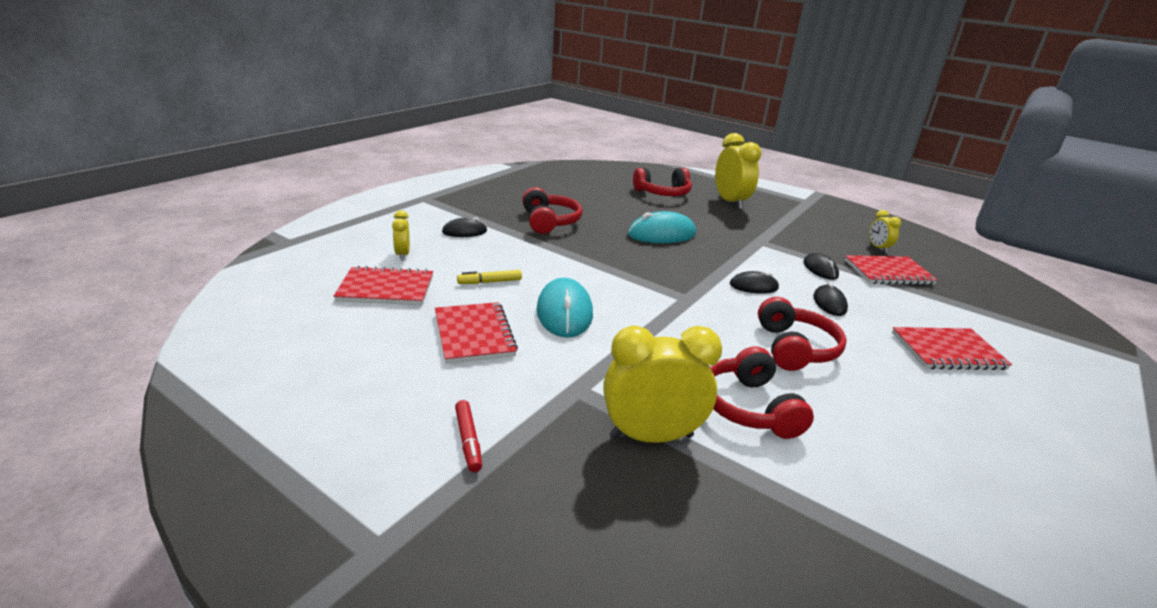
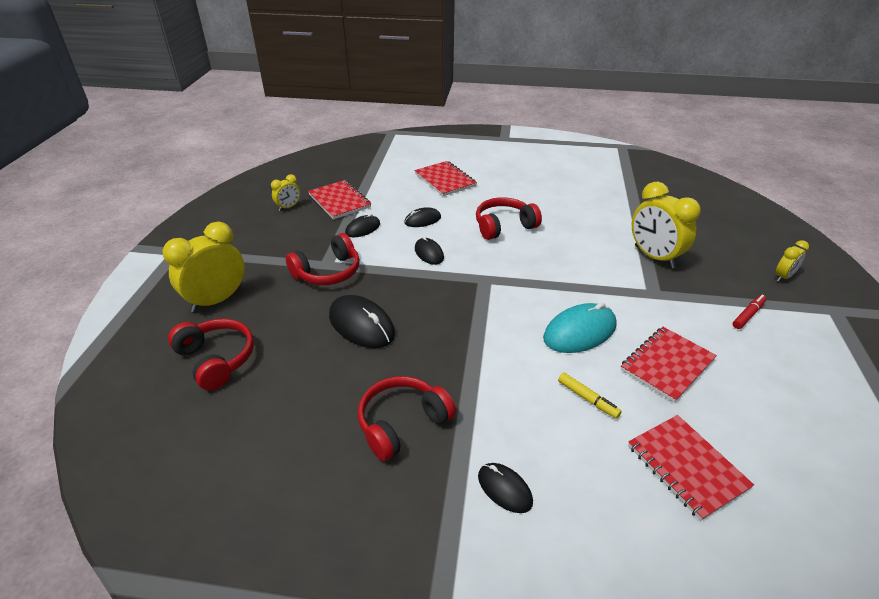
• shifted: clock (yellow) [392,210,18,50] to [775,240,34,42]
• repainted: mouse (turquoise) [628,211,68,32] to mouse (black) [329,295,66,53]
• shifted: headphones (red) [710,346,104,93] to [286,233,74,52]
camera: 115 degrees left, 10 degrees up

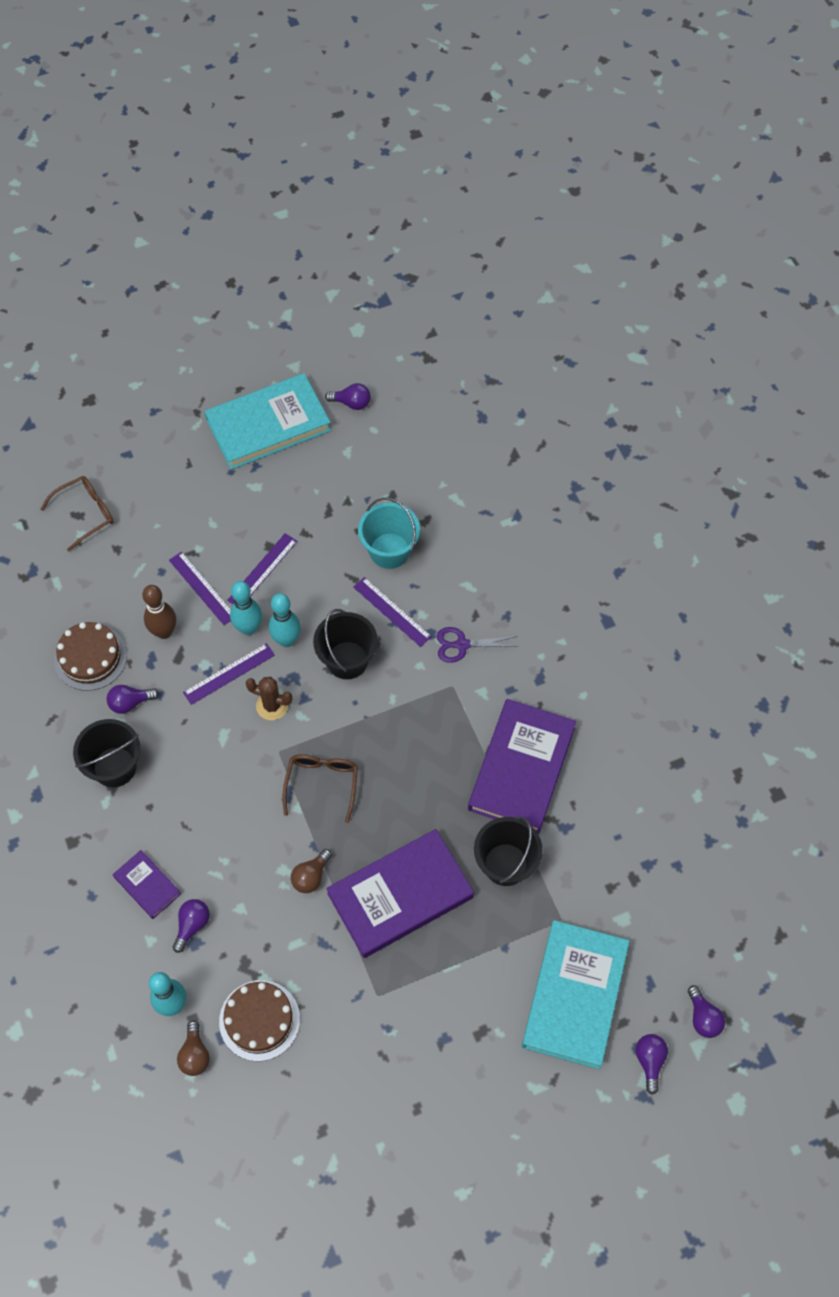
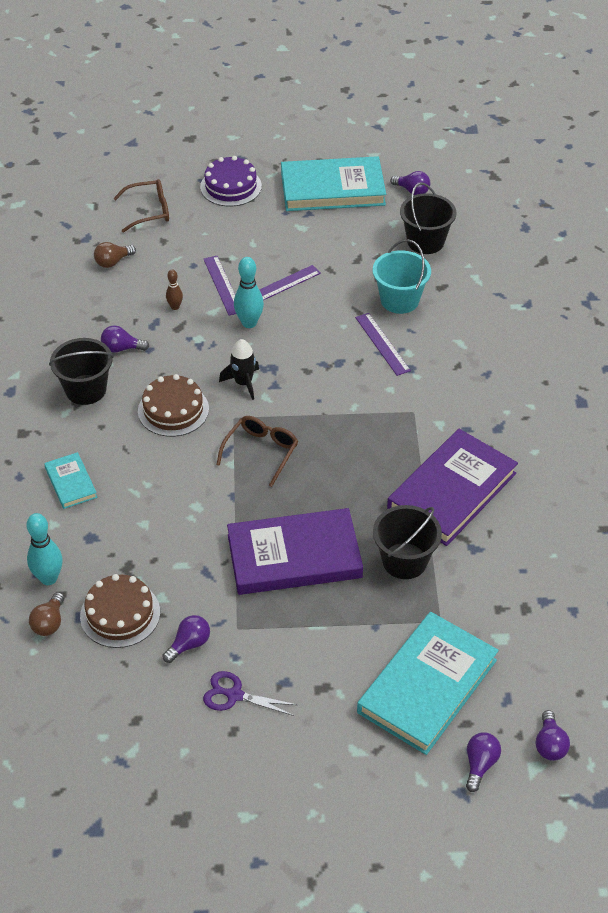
• scaled: bowling pin (brown) [142,585,34,54] = [166,270,17,40] x0.58
• gone: bowling pin (turquoise) [269,593,32,54]
• shifted: bucket (black) [313,609,65,70] to [400,182,56,72]
• shifted: cake (brown) [54,622,73,69] to [138,374,71,63]
• shifted: scissors (purple) [437,627,81,36] to [203,671,94,45]
• gone: ruler (purple) [183,643,92,62]
• swapped: cactus (brown) [245,677,47,43] to rocket (black) [219,339,40,61]
• shifted: light bulb (brown) [291,849,41,44] to [94,242,42,26]
• repainted: book (purple) [113,850,68,69] to book (turquoise) [44,452,53,57]
• shifted: light bulb (purple) [173,899,37,54] to [162,615,48,48]
• new: cake (purple) [200,156,62,50]
camera: 20 degrees right, 15 degrees down

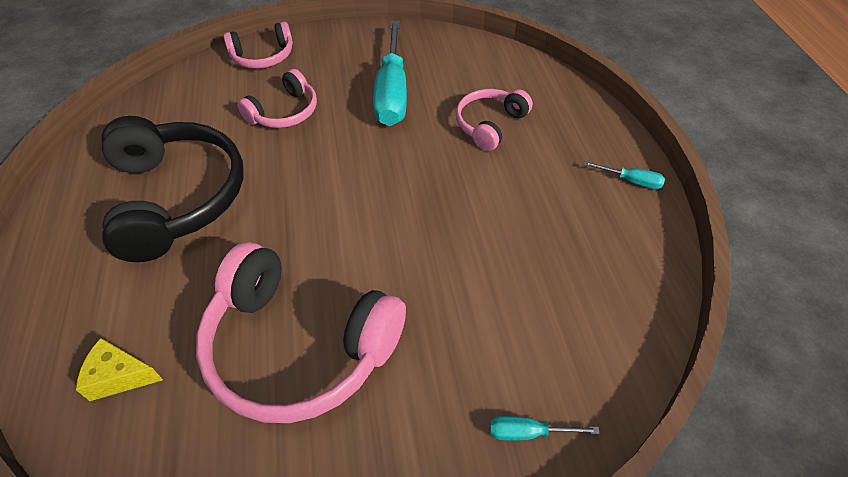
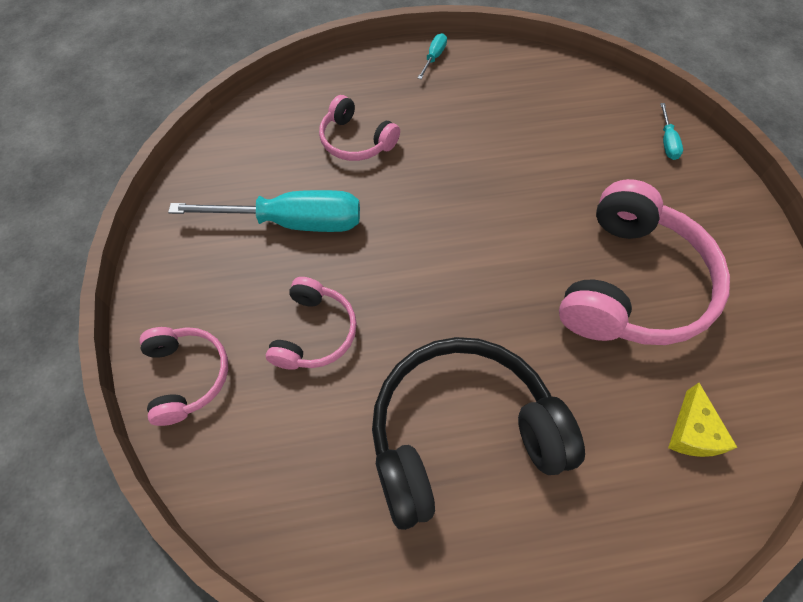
• rotated: headphones (pink) [237,69,80,59] = [266,277,91,93] 60 degrees clockwise
camera: 90 degrees left, 10 degrees up

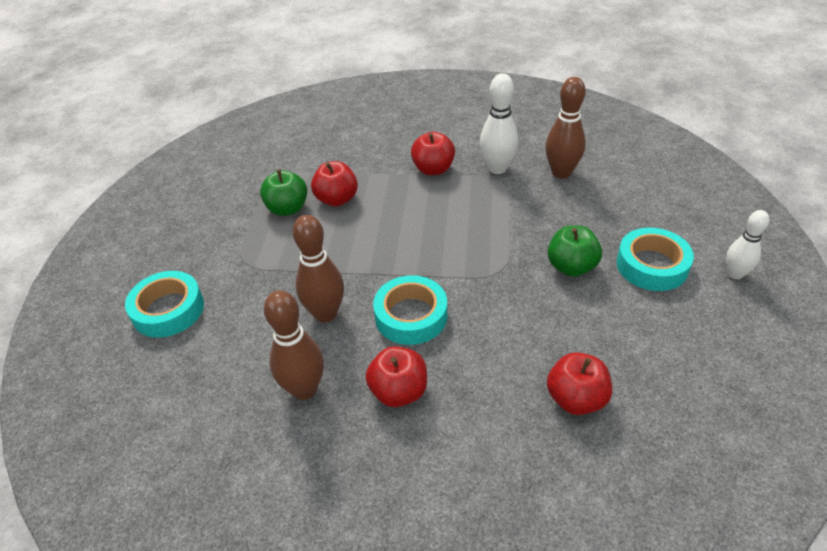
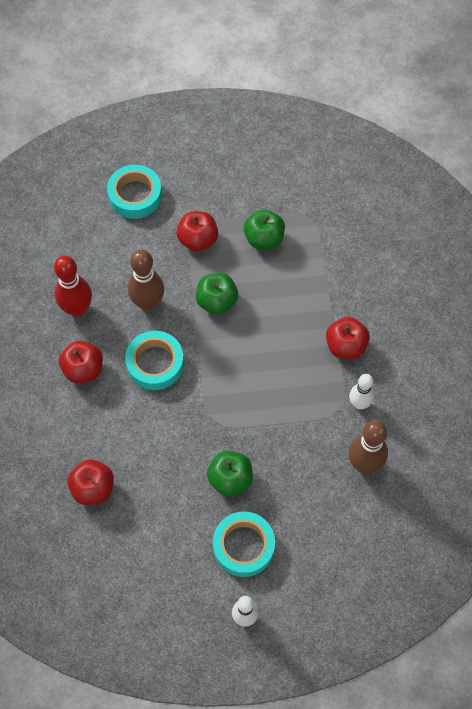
• scaled: bowling pin (white) [480,73,38,101] = [349,374,25,35] x0.65
• shifted: apple (red) [311,161,47,46] to [177,211,41,41]
• repainted: bowling pin (brown) [264,290,60,110] to bowling pin (red) [54,256,38,61]
• new: apple (green) [196,273,42,42]
camera: 75 degrees right, 20 degrees up

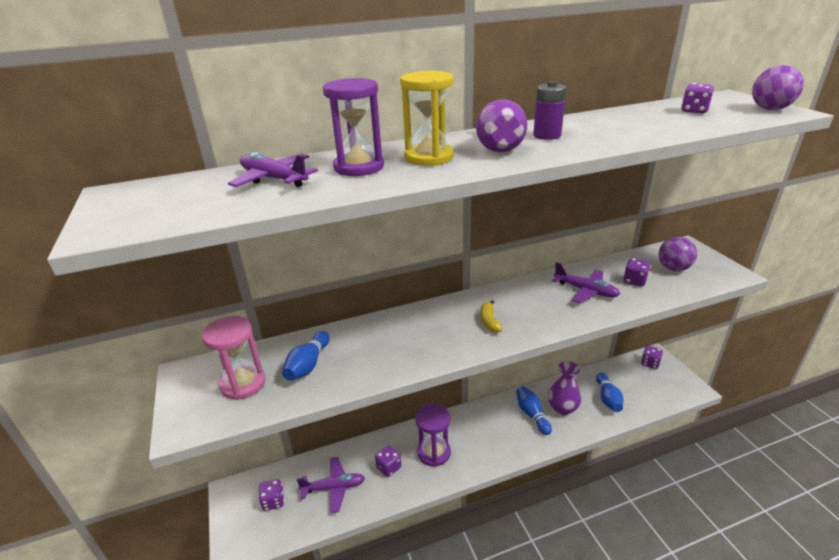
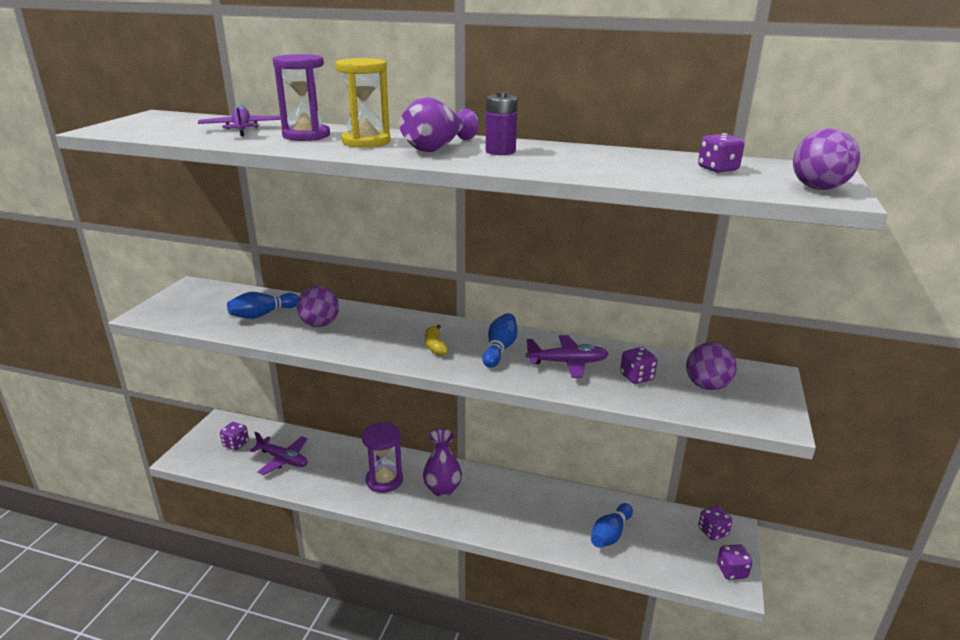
• rotated: plane (purple) [552,262,68,41] = [526,335,83,43] 75 degrees counterclockwise
• rotated: banana (yellow) [480,300,22,33] = [425,325,23,31] 45 degrees counterclockwise
• gone: hourglass (pink) [202,316,63,84]
• shifted: vase (purple) [548,361,33,54] to [423,429,39,68]
• shifted: bowling pin (blue) [516,386,36,49] to [482,313,36,55]
• shifted: dice (purple) [375,446,26,31] to [717,544,35,36]
• new: ball (purple) [297,286,42,41]
camera: 35 degrees right, 5 degrees down

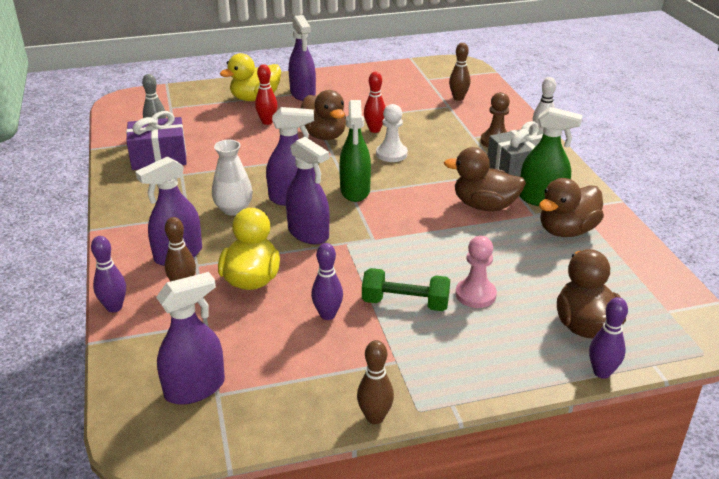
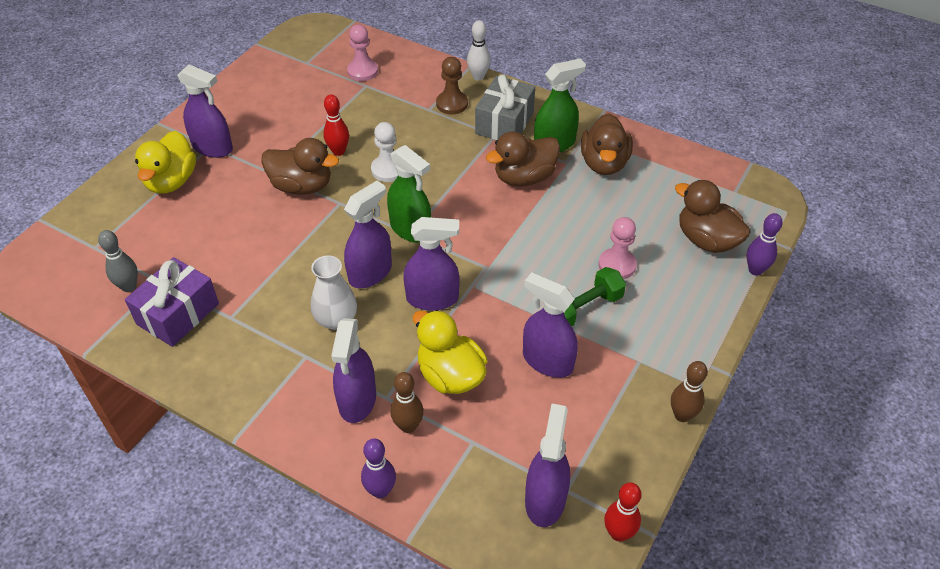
• swapped: bowling pin (brown) [449,43,21,58] to pawn (pink) [347,25,31,56]
• shifted: bowling pin (red) [255,64,22,61] to [604,483,38,59]
• swapped: bowling pin (purple) [311,243,32,77] to spray bottle (purple) [523,273,55,105]
camera: 45 degrees left, 15 degrees up

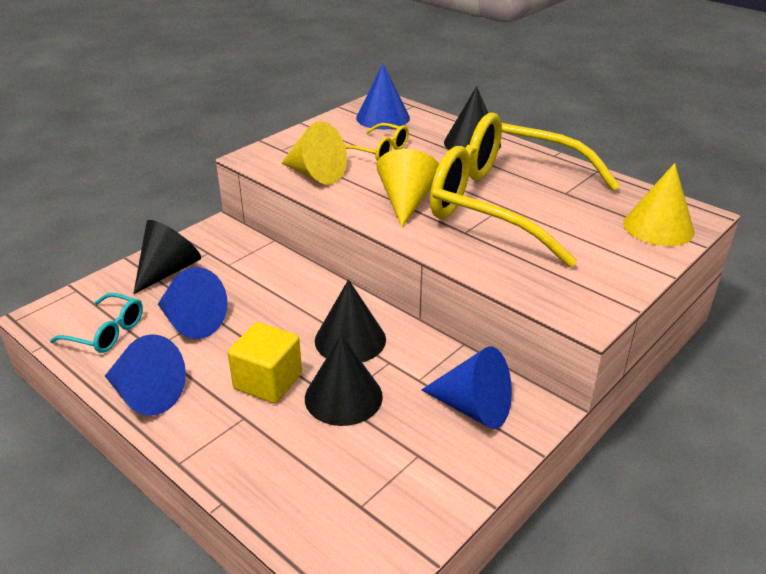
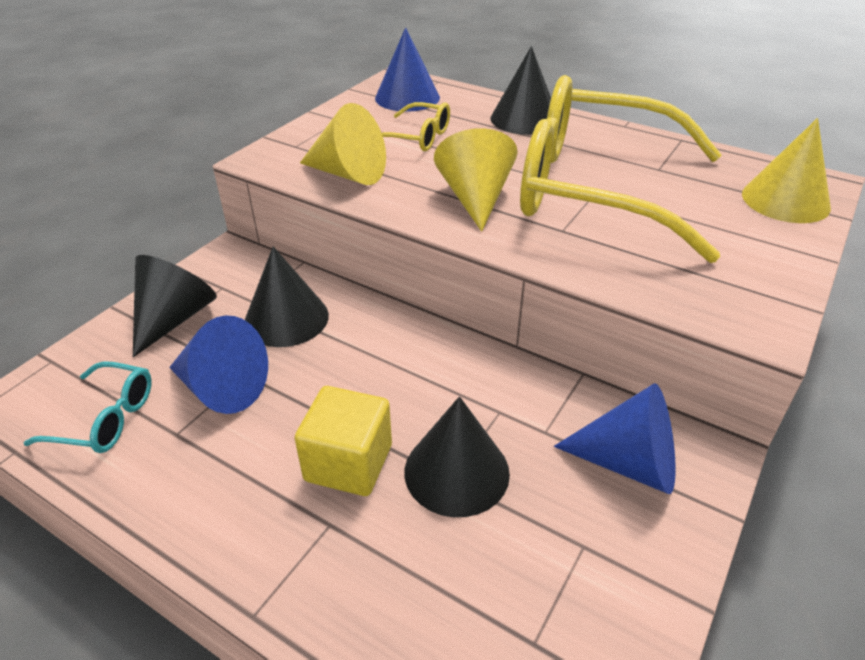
• shifted: cone (black) [315,279,71,83] to [245,246,84,101]
• gone: cone (blue) [105,334,81,81]
camera: 10 degrees left, 5 degrees up

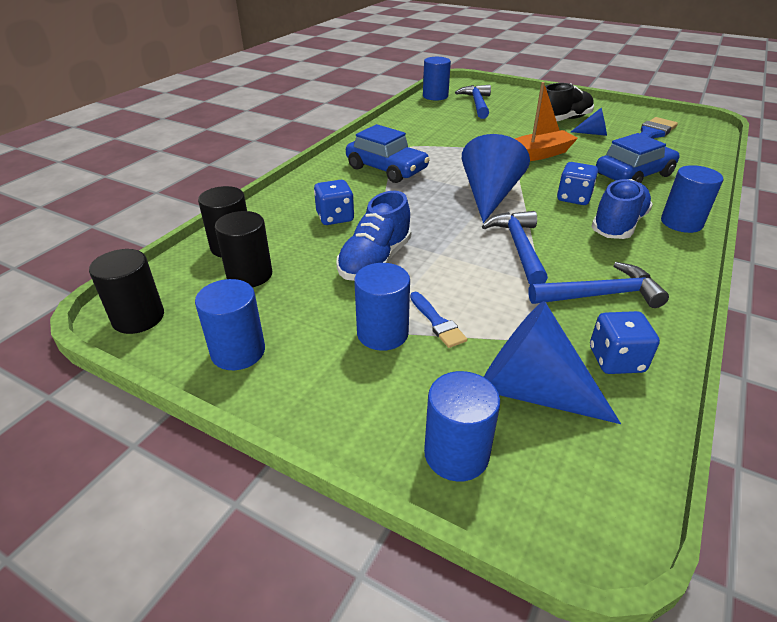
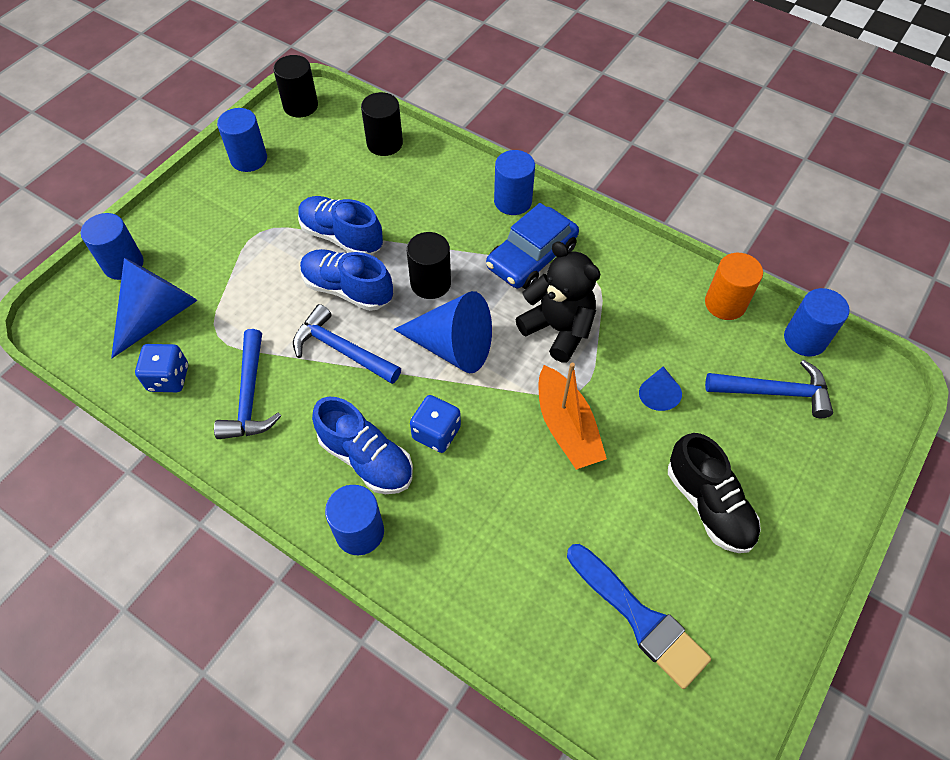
• shifted: cone (blue) [571,108,36,28] to [639,366,43,45]
• gone: car (blue) [596,133,83,50]
• gone: dice (blue) [314,180,40,45]
• shifted: cylinder (black) [215,211,57,76] to [407,232,44,67]
• rotated: hammer (blue) [482,211,66,73] = [293,304,108,80] 150 degrees counterclockwise
• shifted: cylinder (blue) [354,263,56,88] to [494,150,41,65]
• gone: brush (blue) [410,292,57,56]
• new: teddy bear (black) [516,241,84,121]
• new: shoe (blue) [300,249,93,62]
• new: cylinder (orange) [705,253,58,67]
camera: 95 degrees right, 20 degrees up

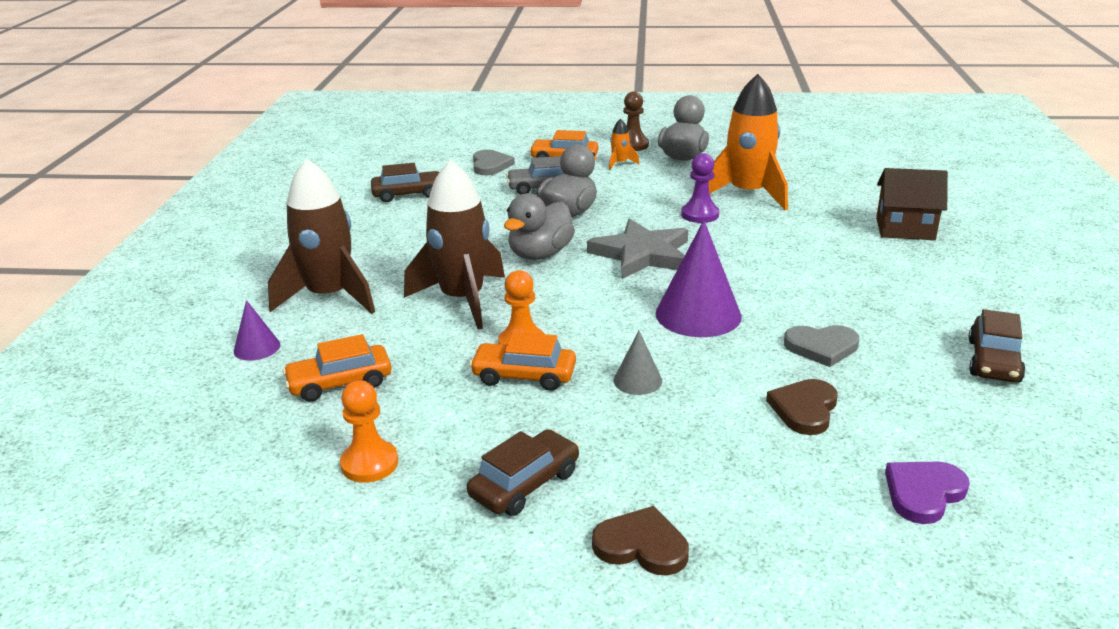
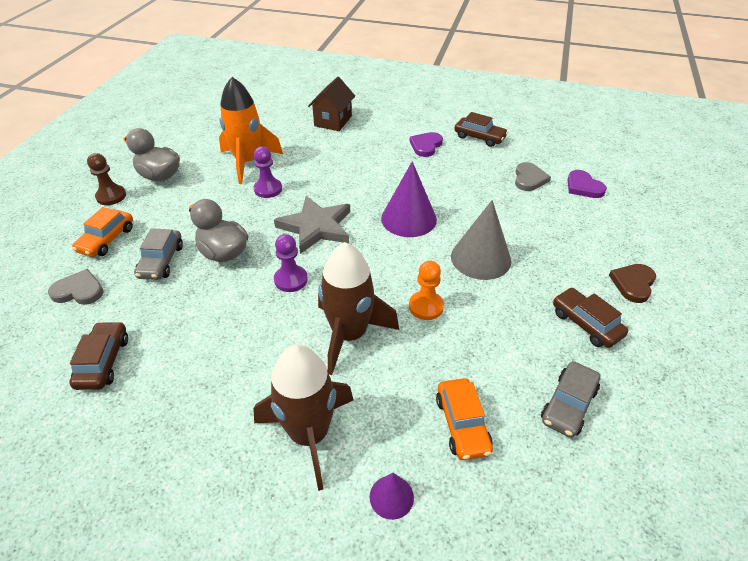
• gone: rocket (orange) [609,119,30,51]
• swapped: duck (grey) [504,193,71,67] to pawn (purple) [274,234,34,58]
• shifted: heart (grey) [784,325,75,42] to [515,162,36,29]
• scaled: cone (grey) [614,331,48,64] = [451,200,60,80] x1.95
• gone: car (orange) [469,332,107,59]
• gone: heart (brown) [766,379,72,56]
• swapped: pawn (orange) [340,380,58,103] to car (grey) [541,361,59,77]
• new: heart (purple) [410,132,33,25]
camera: 80 degrees left, 15 degrees up

